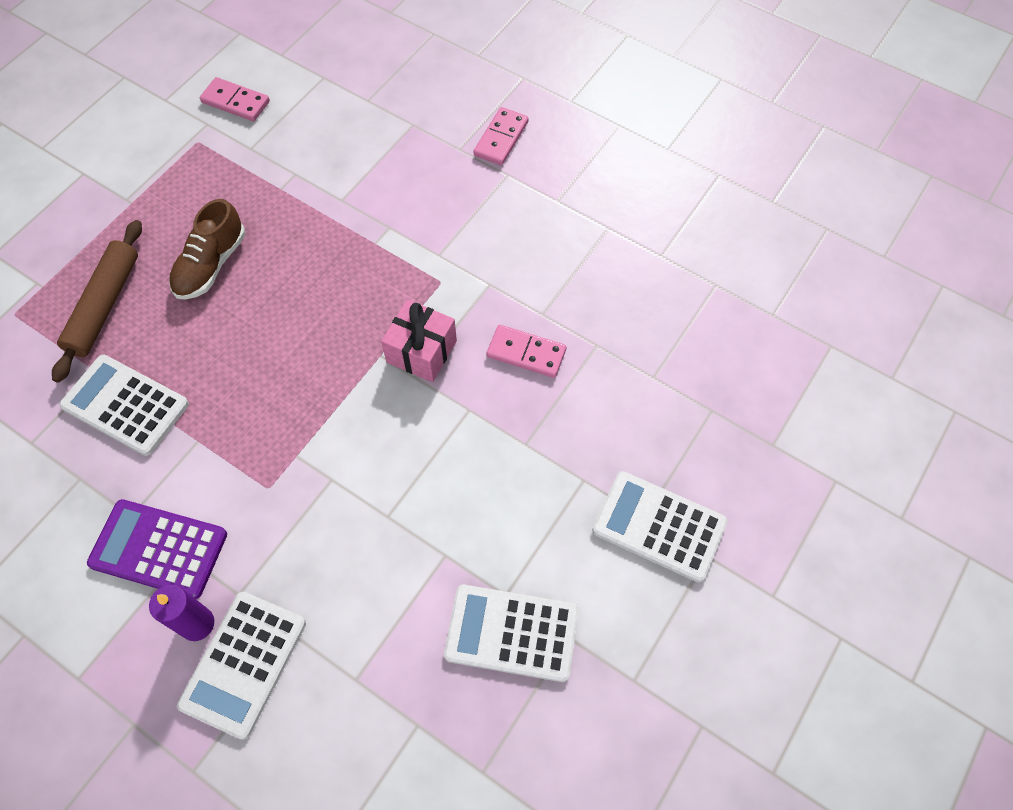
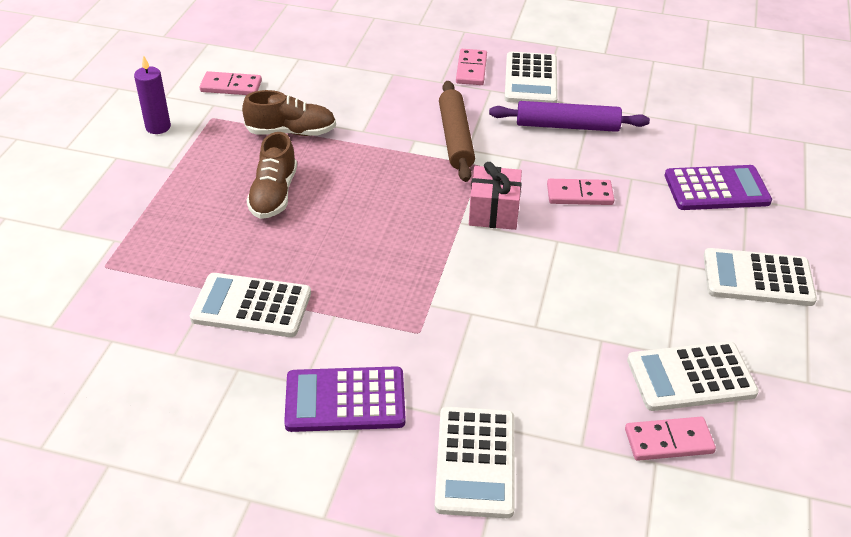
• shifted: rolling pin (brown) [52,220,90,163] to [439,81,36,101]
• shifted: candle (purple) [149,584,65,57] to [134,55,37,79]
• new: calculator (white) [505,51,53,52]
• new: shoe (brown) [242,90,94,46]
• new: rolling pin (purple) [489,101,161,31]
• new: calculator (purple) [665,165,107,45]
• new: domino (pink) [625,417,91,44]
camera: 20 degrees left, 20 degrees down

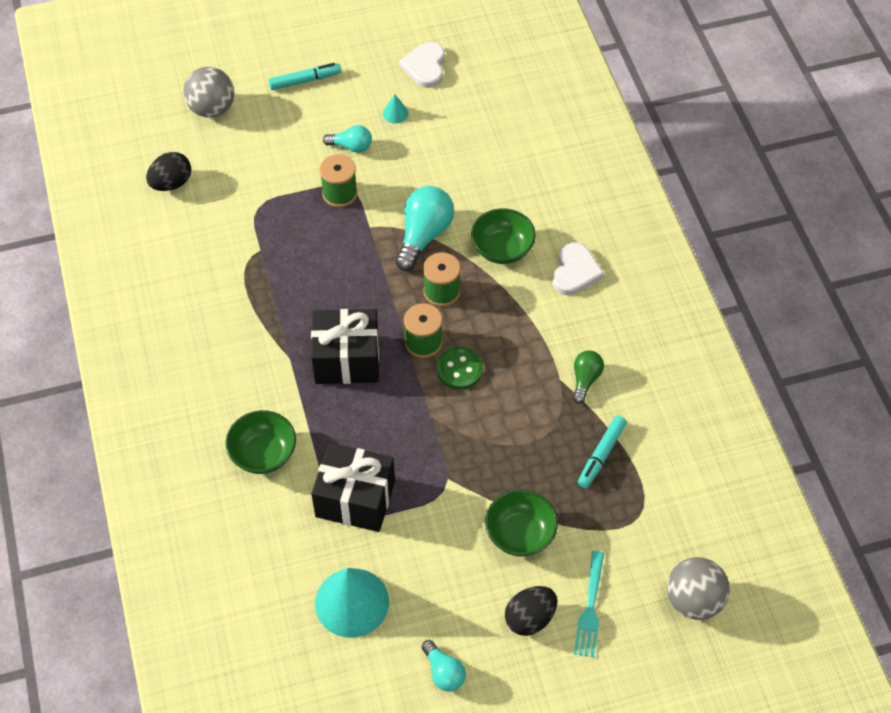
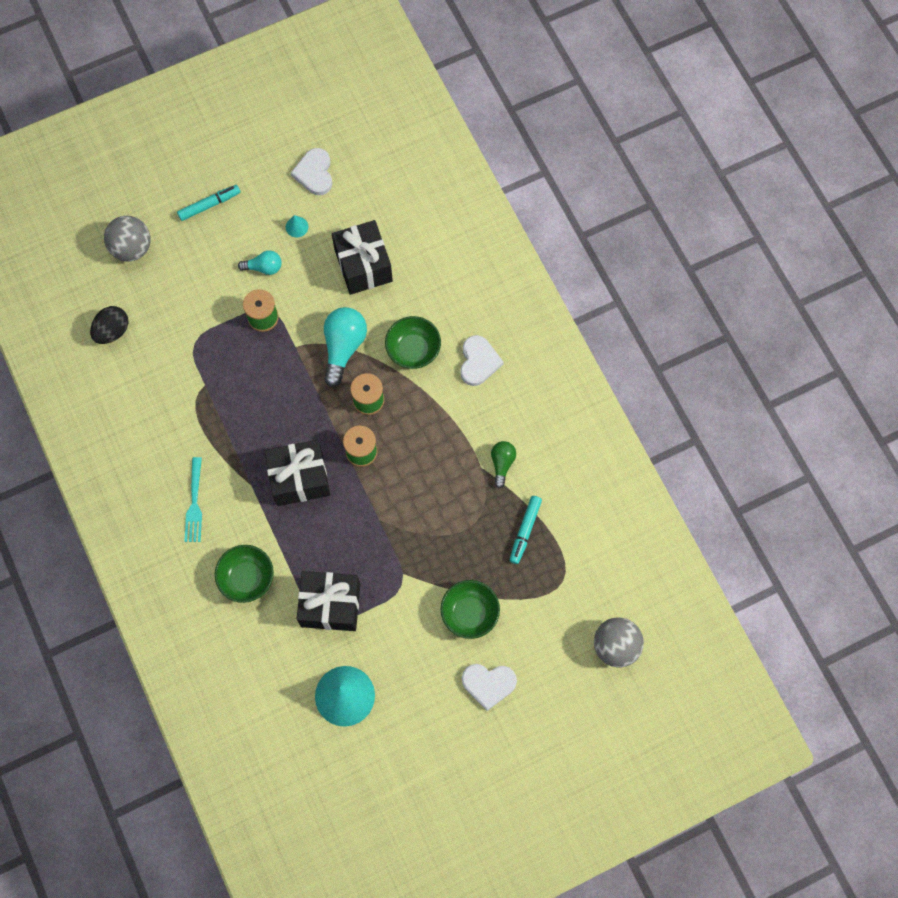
• gone: button (green) [436,347,47,43]
• shifted: fork (turquoise) [574,551,30,106] to [184,457,18,85]
• swapped: egg (black) [505,586,52,50] to heart (white) [462,664,55,47]
• gone: light bulb (turquoise) [422,640,44,51]
• new: gift (black) [332,220,61,75]
camera: 10 degrees left, 15 degrees up

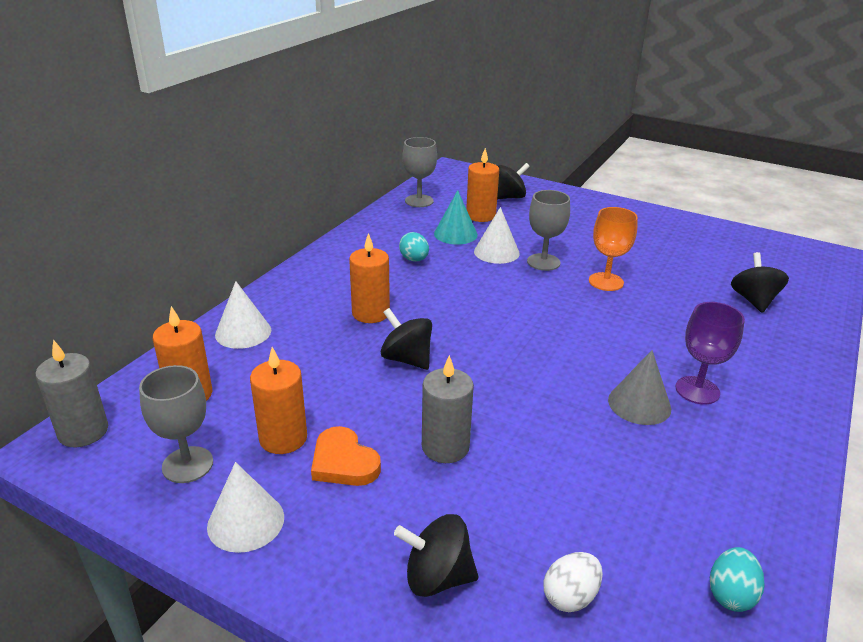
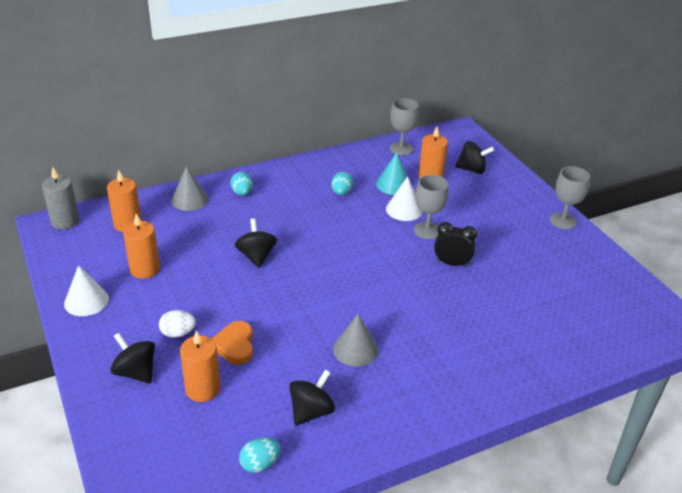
• swapped: goblet (orange) [589,207,49,84] to clock (black) [434,222,43,45]
• shifted: candle (orange) [349,233,41,90] to [180,331,40,71]
• shifted: spinning top (black) [731,252,58,61] to [289,370,46,56]
• repainted: cone (white) [215,281,56,68] to cone (grey) [171,166,37,45]
• gone: goblet (purple) [676,302,69,102]
• gone: candle (grey) [422,355,52,108]
• shifted: goblet (grey) [139,365,74,118] to [550,166,40,63]
• shifted: heart (orange) [311,426,70,60] to [212,321,41,44]
• shifted: egg (white) [543,552,60,60] to [159,310,37,28]
• new: egg (turquoise) [231,172,22,23]
camera: 35 degrees right, 5 degrees up

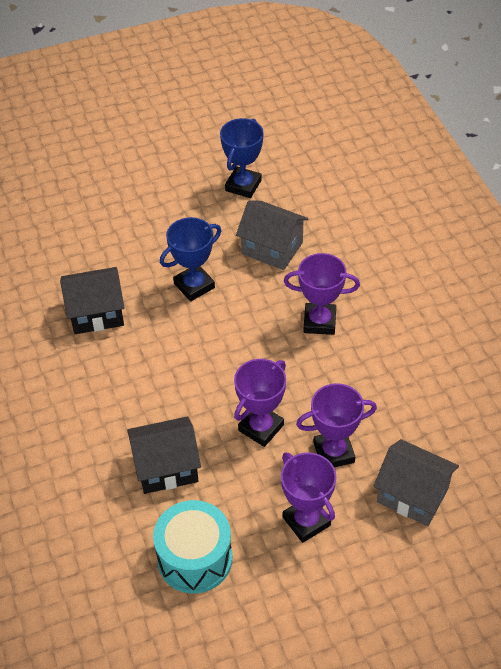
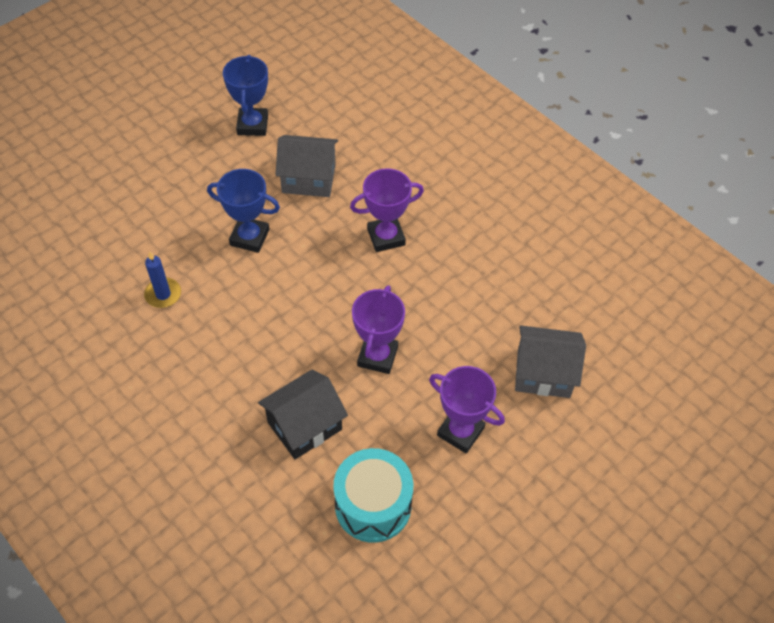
• rotated: trophy (blue) [160,217,61,84] = [207,169,73,84] 75 degrees clockwise
• swapped: house (black) [60,267,65,67] to candle (blue) [144,251,37,57]
• gone: trophy (purple) [296,383,81,84]
camera: 25 degrees left, 5 degrees up

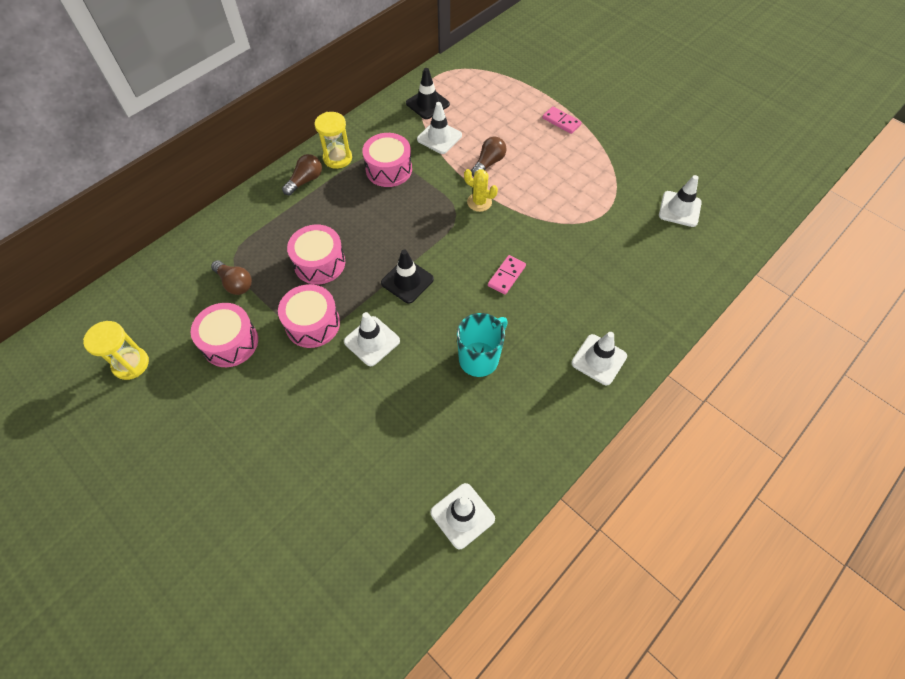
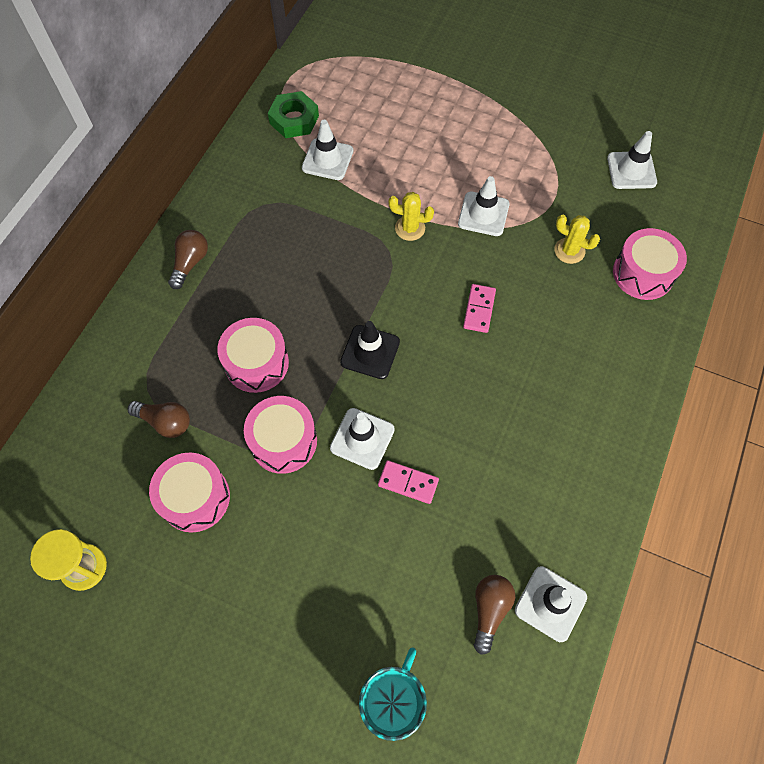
• swapped: traffic cone (black) [406,68,44,51] to nut (green) [268,91,51,47]
• shifted: domino (pink) [543,106,39,28] to [378,460,61,44]
• gone: hourglass (yellow) [314,112,38,57]
• shifted: drum (pink) [362,133,50,54] to [613,228,74,72]
• shifted: light bulb (brown) [471,137,35,40] to [474,575,41,80]
• shifted: mug (turquoise) [457,313,51,64] to [359,647,68,94]
• shifted: traffic cone (white) [571,332,56,53] to [458,176,52,60]
• new: cactus (yellow) [554,215,46,49]
camera: 20 degrees left, 5 degrees up

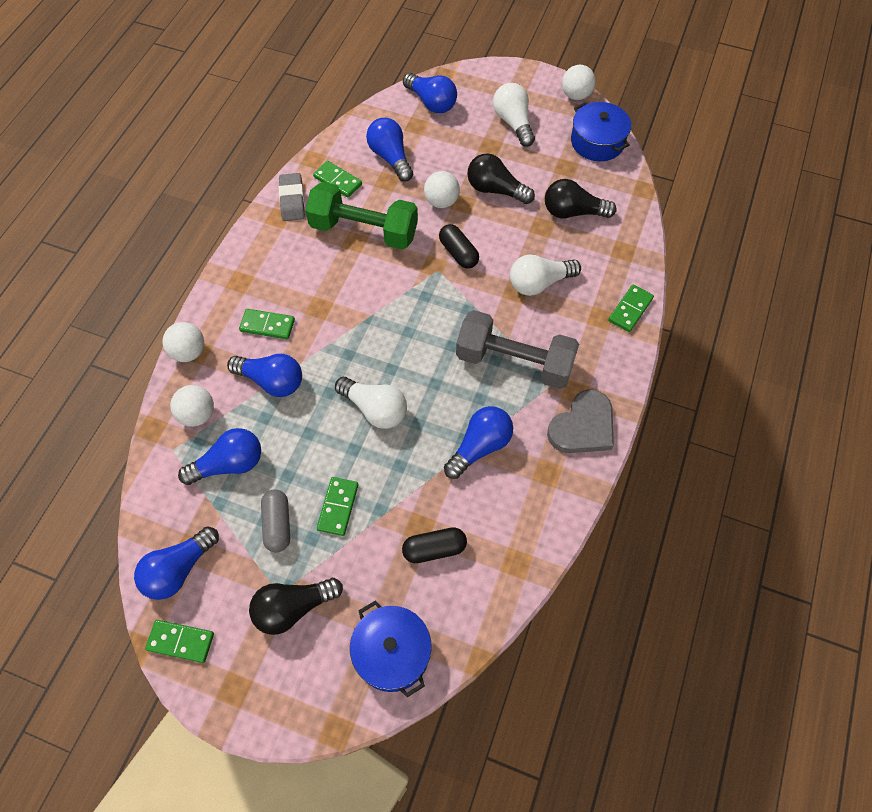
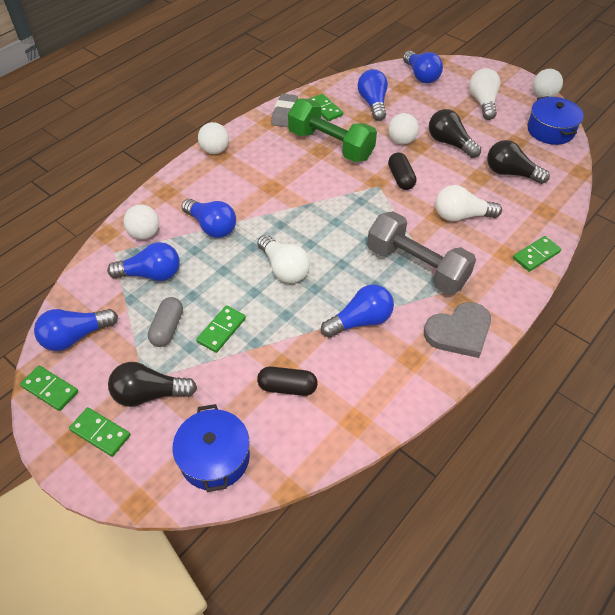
• shifted: domino (green) [239,309,56,30] to [69,407,61,50]
• shifted: ball (white) [162,322,42,40] to [198,122,31,32]
camera: 20 degrees right, 10 degrees down

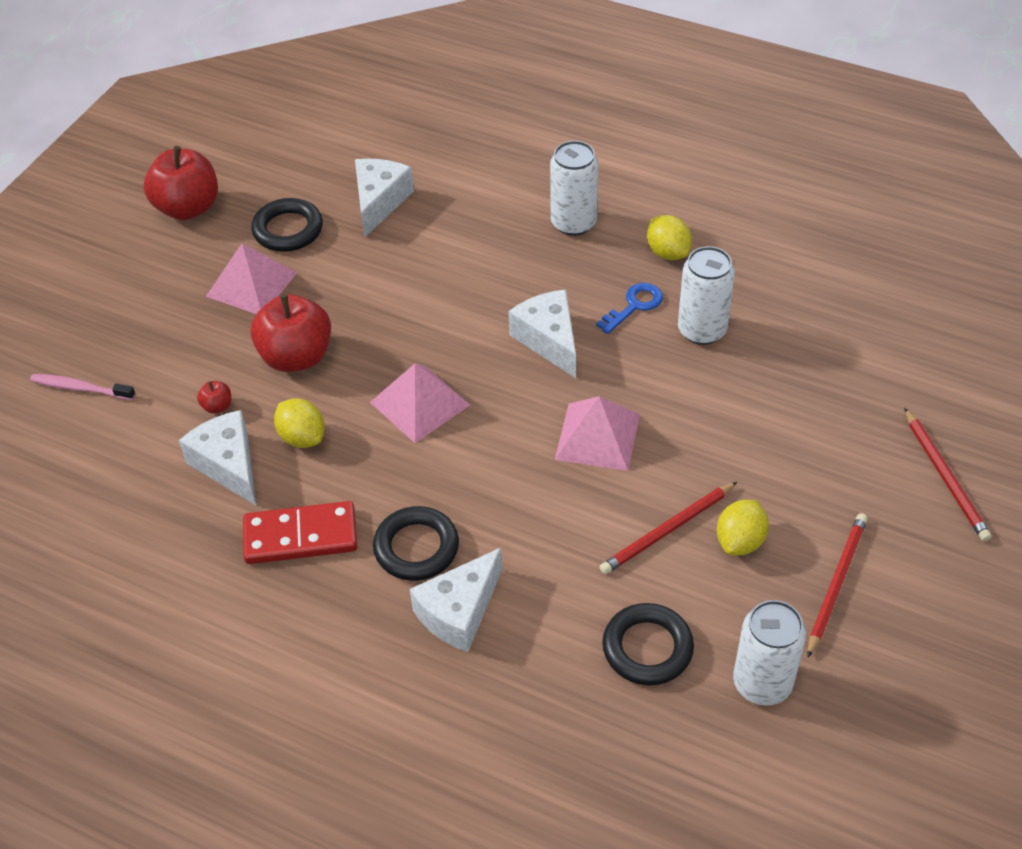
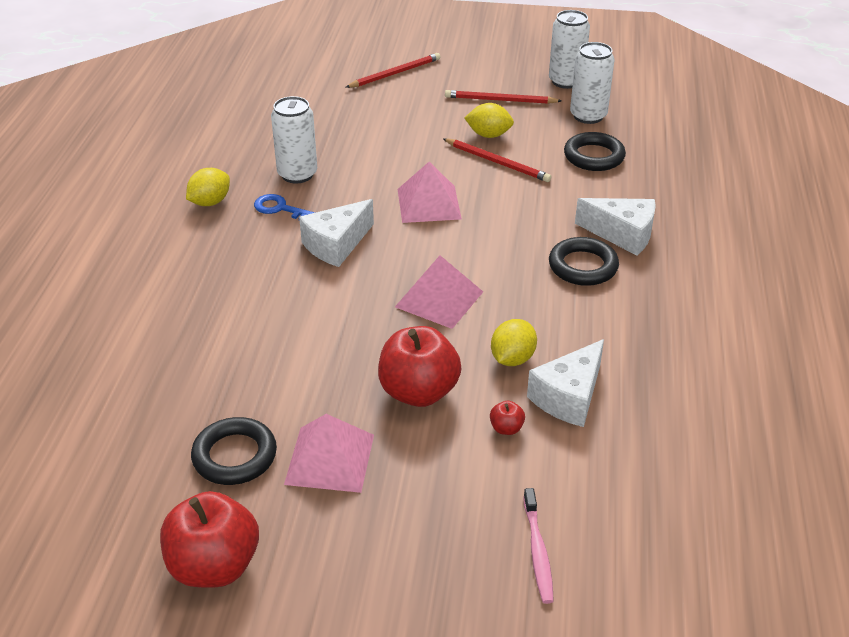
• shifted: can (white) [550,141,48,95] to [549,10,41,79]
• gone: cheese (white) [355,159,59,78]
• gone: domino (red) [243,501,114,63]
camera: 110 degrees left, 10 degrees down

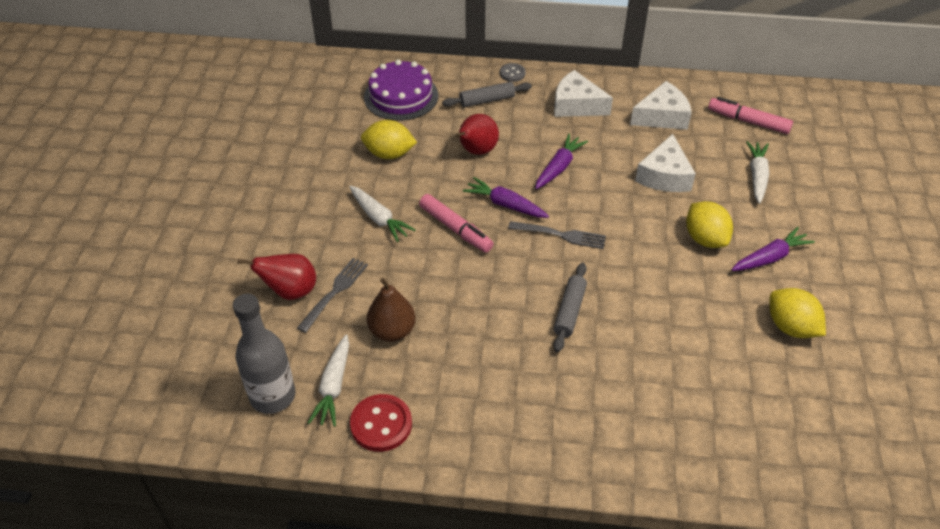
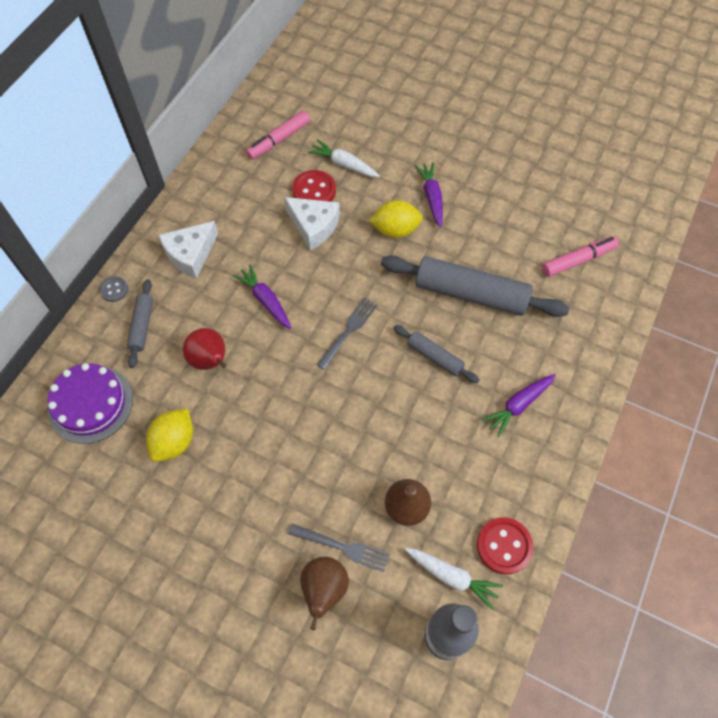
• gone: cheese (white) [630,81,62,49]
• shifted: carrot (purple) [463,177,86,41] to [482,374,74,63]
• gone: carrot (white) [349,186,67,56]
• shifted: marker (pink) [419,194,74,59] to [542,236,77,41]
• repainted: pear (red) [237,254,79,46] to pear (brown) [300,557,49,73]
• rotated: fork (grey) [297,258,71,75] = [288,524,102,48] 150 degrees clockwise
• gone: lemon (yellow) [769,288,57,50]
• new: button (red) [292,170,44,32]
• new: rolling pin (grey) [381,255,188,62]
camera: 70 degrees left, 15 degrees up

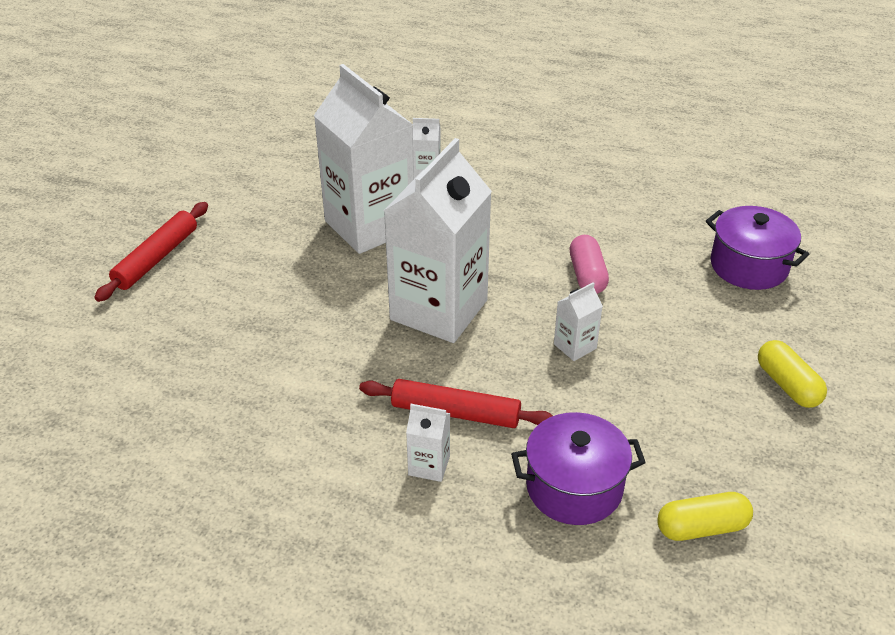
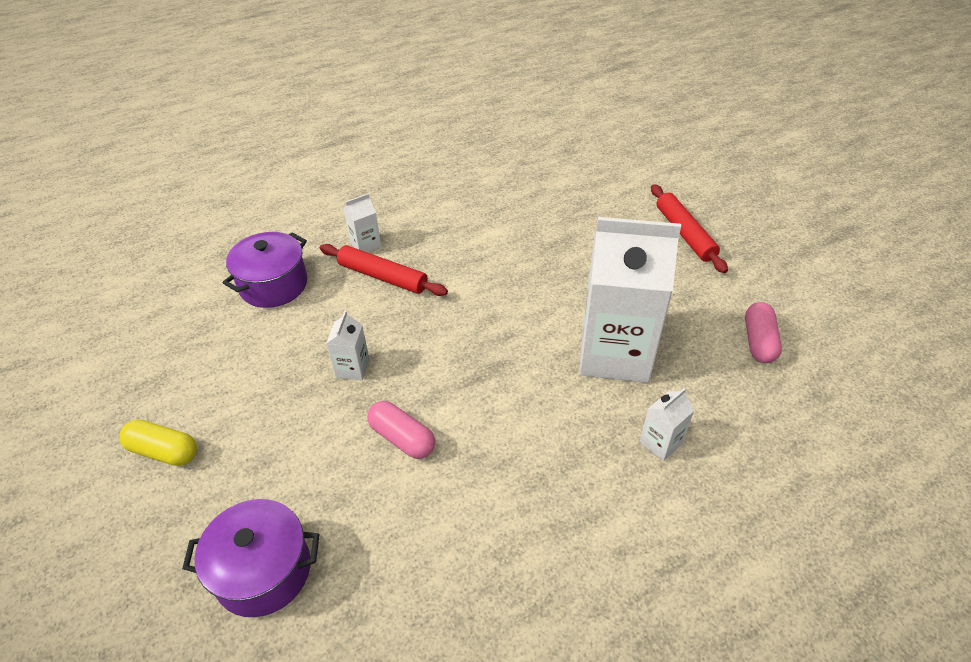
• gone: carton (white) [384,138,108,205]
• rotated: rolling pin (red) [359,379,194,49] = [320,244,128,52] 60 degrees clockwise
• gone: capsule (yellow) [657,492,96,49]
• new: capsule (pink) [745,302,37,61]
camera: 135 degrees right, 5 degrees up

